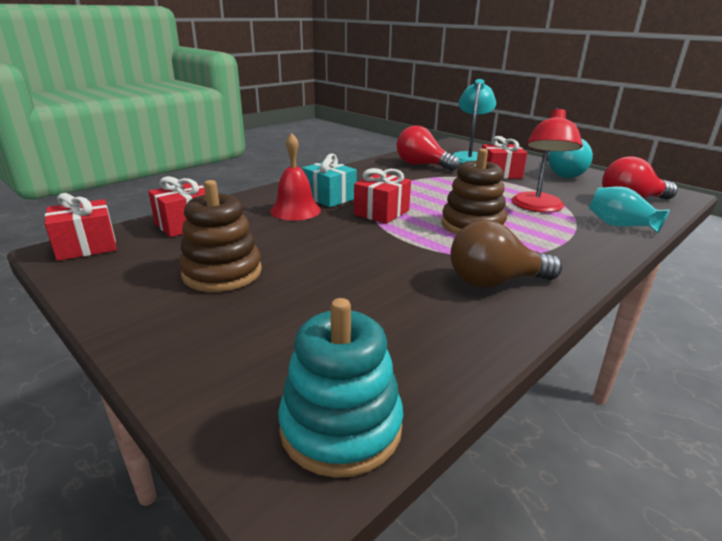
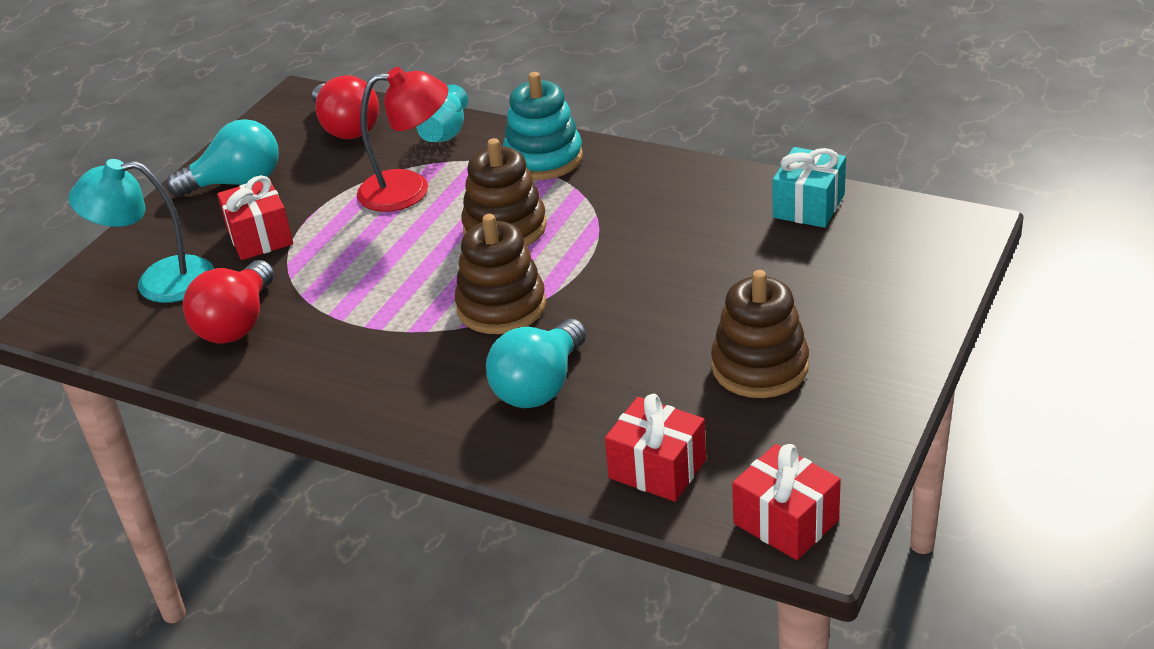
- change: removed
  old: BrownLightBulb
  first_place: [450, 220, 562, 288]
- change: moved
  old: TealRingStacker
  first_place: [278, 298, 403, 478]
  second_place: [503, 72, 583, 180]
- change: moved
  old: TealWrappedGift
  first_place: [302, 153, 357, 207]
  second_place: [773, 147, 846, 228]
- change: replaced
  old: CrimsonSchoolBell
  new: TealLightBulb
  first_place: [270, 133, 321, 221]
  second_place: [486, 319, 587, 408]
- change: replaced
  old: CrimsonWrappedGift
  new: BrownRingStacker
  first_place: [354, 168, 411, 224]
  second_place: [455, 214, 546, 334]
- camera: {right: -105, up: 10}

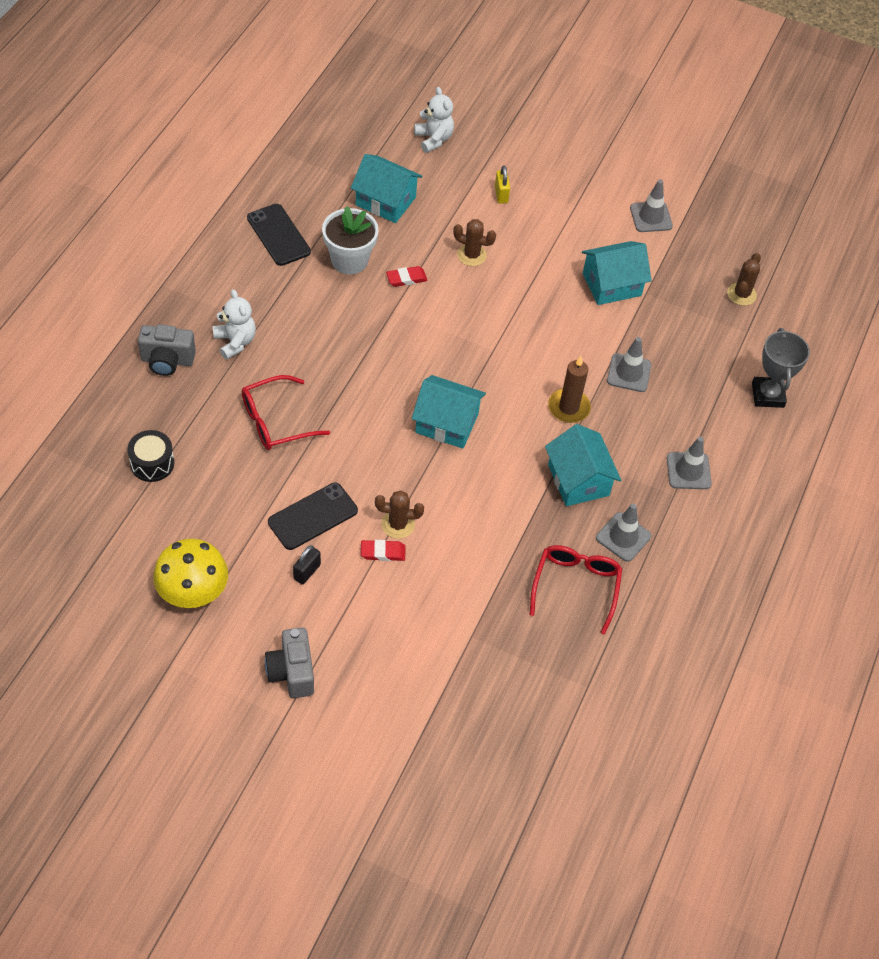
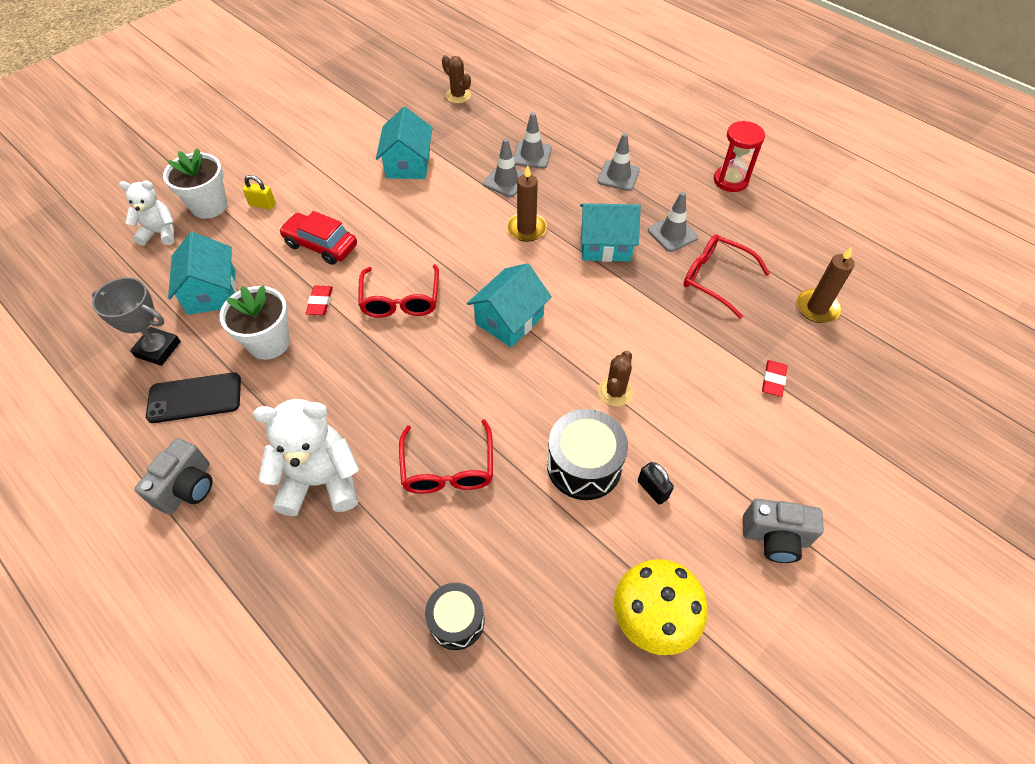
- change: added
  new: WhiteFlowerPot
  second_place: [163, 148, 227, 219]
- change: added
  new: CrimsonGlasses
  second_place: [358, 264, 439, 318]
- change: added
  new: CrimsonSandTimer
  second_place: [714, 121, 765, 192]
- change: added
  new: BrownCandle
  second_place: [796, 247, 855, 323]
- change: moved
  old: AshGreyPhotoCamera
  first_place: [138, 324, 196, 376]
  second_place: [135, 438, 213, 515]
- change: moved
  old: CrimsonEraser
  first_place: [361, 540, 405, 561]
  second_place: [762, 360, 788, 397]
- change: moved
  old: AshGreyTrafficCone
  first_place: [630, 179, 673, 232]
  second_place: [513, 112, 552, 169]
- change: moved
  old: AshGreyAwardCup
  first_place: [752, 328, 810, 408]
  second_place: [92, 277, 181, 366]
- change: replaced
  old: BlackSmartphone
  new: BlackSnareDrum
  first_place: [268, 483, 358, 550]
  second_place: [547, 409, 628, 500]
- change: replaced
  old: BrownCactus
  new: CrimsonToyCar
  first_place: [453, 219, 496, 266]
  second_place: [279, 211, 357, 265]
- change: turned
  old: TealHouse
  first_place: [351, 154, 423, 223]
  second_place: [168, 232, 236, 315]
  degrees: -60
- change: resized
  old: WhiteStuffedBear
  first_place: [213, 289, 256, 360]
  second_place: [253, 399, 359, 516]
  factor: 1.61
- camera: {right: -65, up: 0}

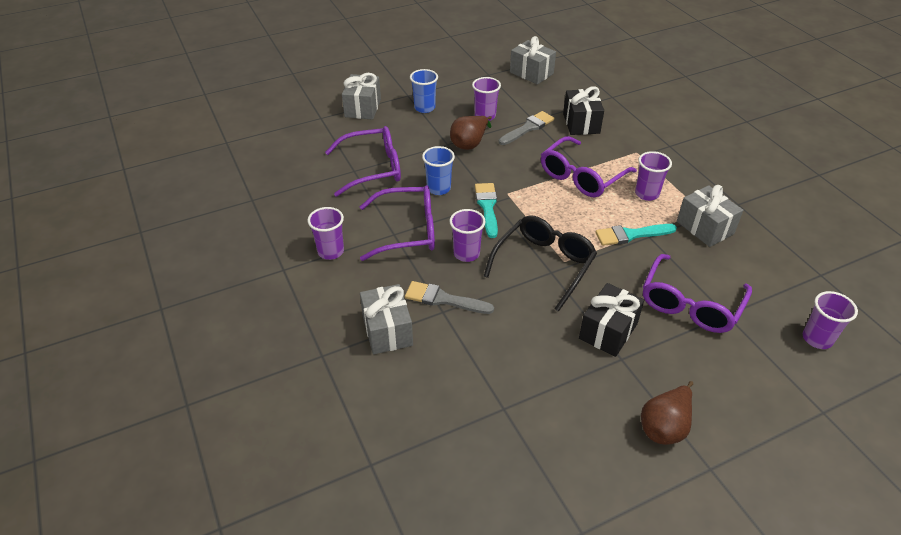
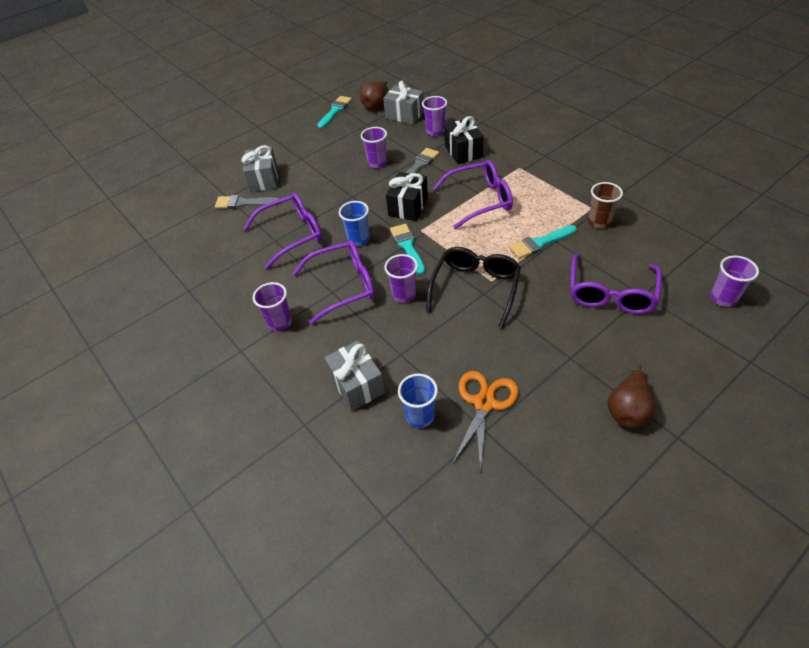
- change: added
  new: TealPaintbrush
  second_place: [317, 96, 352, 129]
- change: added
  new: OrangePairOfScissors
  second_place: [452, 371, 519, 472]
- change: moved
  old: AshGreyPaintbrush
  first_place: [405, 281, 494, 314]
  second_place: [215, 195, 279, 209]
- change: moved
  old: BlueTumbler
  first_place: [410, 69, 438, 113]
  second_place: [398, 374, 438, 428]
- change: moved
  old: BrownPear
  first_place: [450, 116, 492, 150]
  second_place: [360, 81, 388, 109]
- change: moved
  old: BlackWrappedGift
  first_place: [579, 283, 644, 357]
  second_place: [386, 172, 428, 221]
- change: moved
  old: VioletTumbler
  first_place: [635, 151, 672, 201]
  second_place: [422, 96, 447, 136]
- change: replaced
  old: AshGreyWrappedGift
  new: BrownTumbler
  first_place: [677, 185, 743, 247]
  second_place: [588, 182, 623, 229]
- change: turned
  old: VioletGlasses
  first_place: [541, 136, 637, 197]
  second_place: [433, 160, 513, 229]
  degrees: -135
- camera: {right: -10, up: 5}

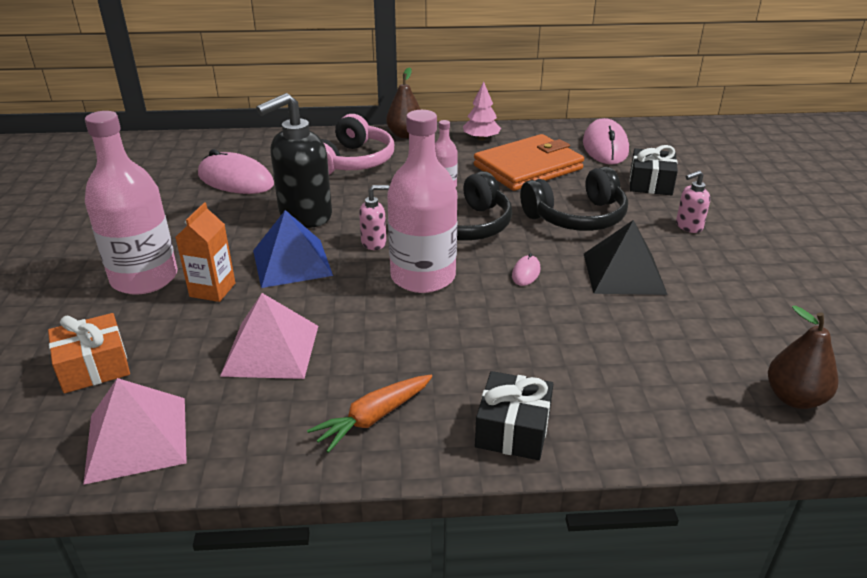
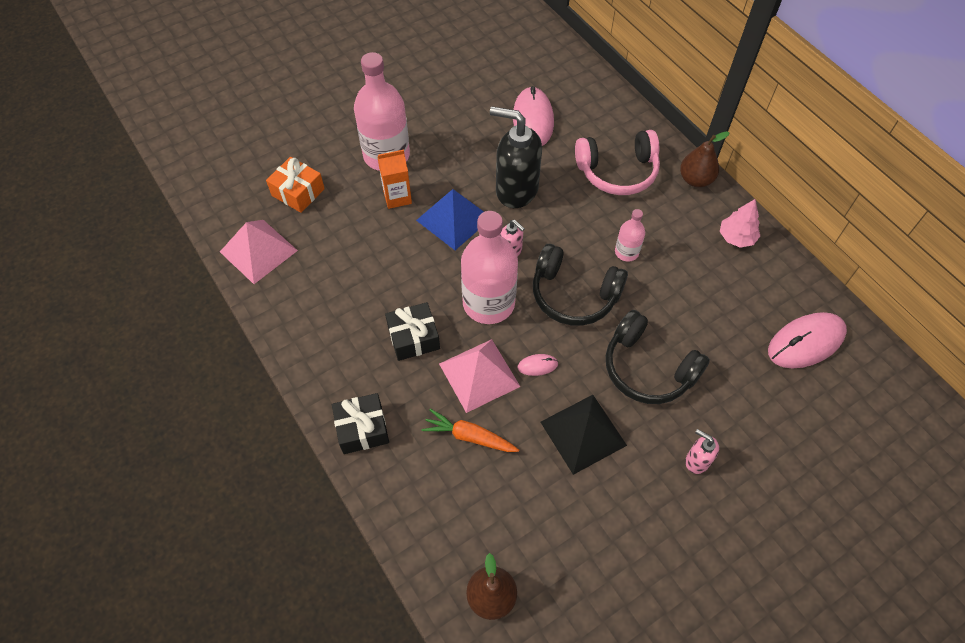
- change: removed
  old: OrangeWallet
  first_place: [474, 134, 584, 191]
- change: moved
  old: RosePinkPyramidShape
  first_place: [220, 293, 318, 379]
  second_place: [439, 339, 520, 413]
- change: moved
  old: OrangeCarrot
  first_place: [307, 375, 432, 453]
  second_place: [421, 409, 519, 452]
- change: moved
  old: BlackWrappedGift
  first_place: [630, 145, 678, 195]
  second_place: [385, 302, 440, 361]
- camera: {right: 60, up: 25}

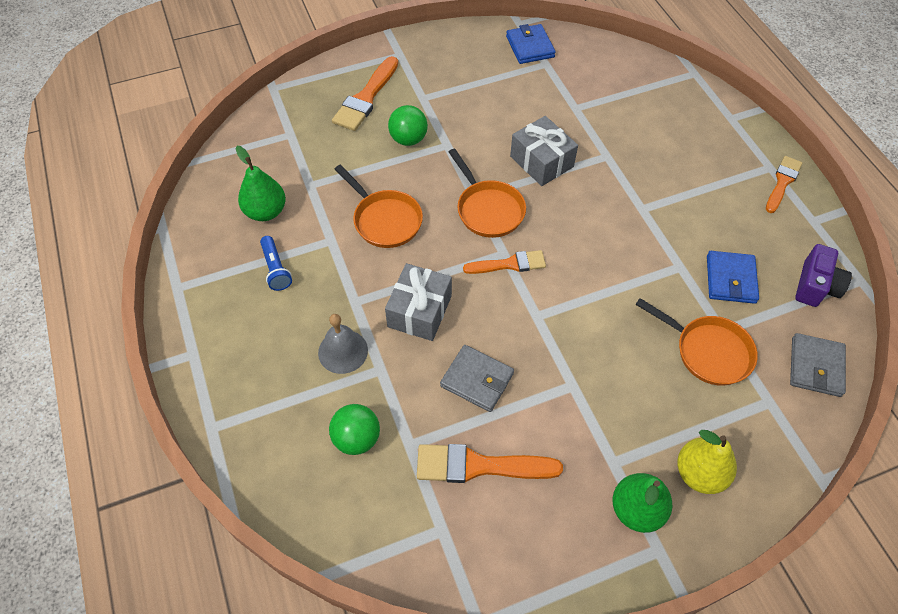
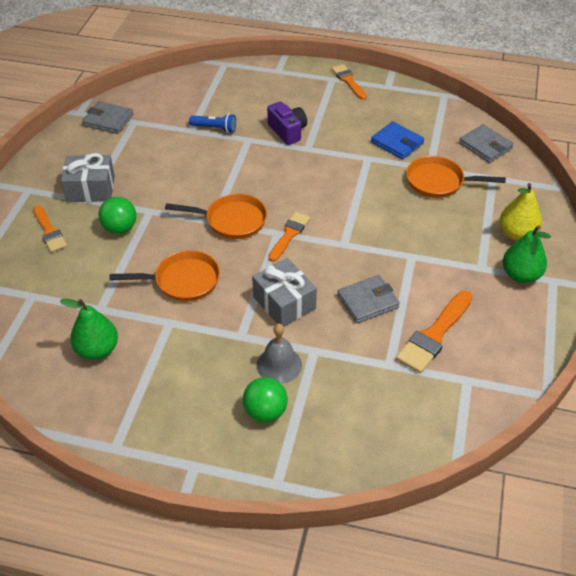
- change: moved
  old: BluePocketTorch
  first_place: [260, 236, 292, 291]
  second_place: [189, 114, 236, 133]
- change: moved
  old: EmeraldBall
  first_place: [329, 404, 380, 455]
  second_place: [243, 377, 288, 422]
- change: moved
  old: AshGreyWrappedGift
  first_place: [510, 116, 578, 186]
  second_place: [61, 153, 115, 202]
- change: moved
  old: VioletPhotoCamera
  first_place: [795, 244, 852, 307]
  second_place: [267, 102, 307, 145]
- change: recoloured
  old: BlueWallet
  new: AshGreyWallet
  first_place: [506, 24, 556, 64]
  second_place: [82, 101, 134, 134]
- change: turned
  old: OrangeSkillet
  first_place: [635, 298, 758, 386]
  second_place: [406, 156, 506, 198]
  degrees: -150
- change: resized
  old: OrangePaintbrush
  first_place: [332, 56, 398, 131]
  second_place: [33, 205, 67, 252]
  factor: 0.66
- camera: {right: -55, up: -10}

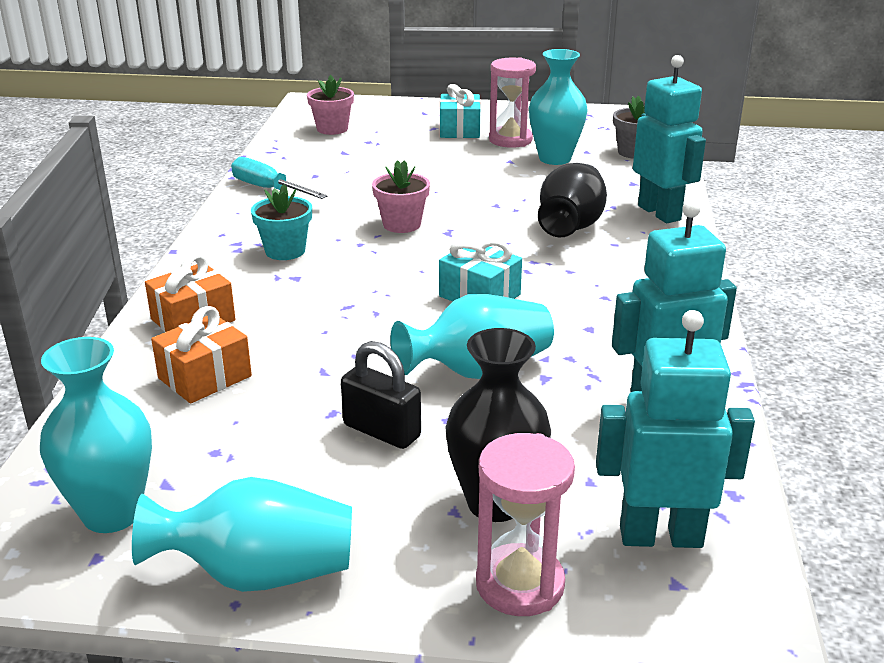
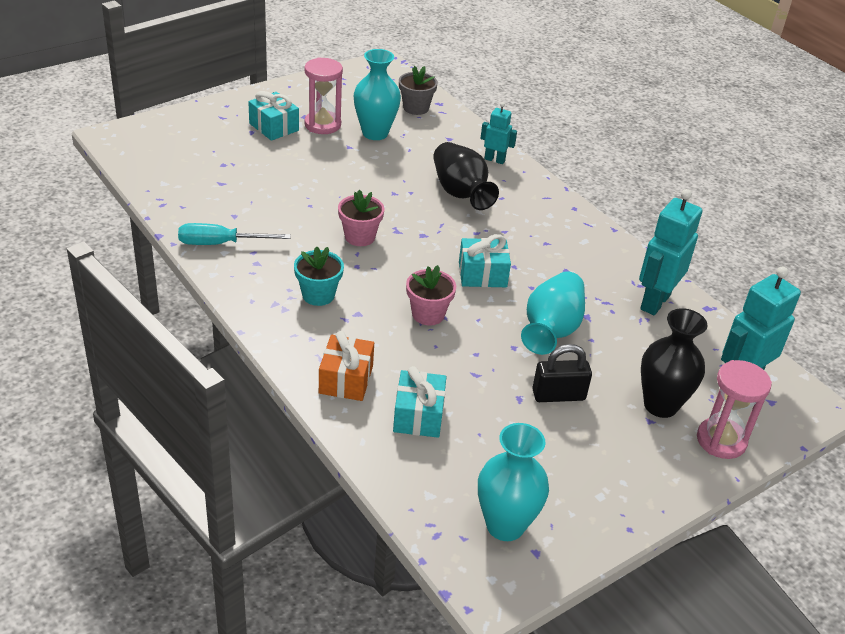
- change: removed
  old: TealTallVase
  first_place: [132, 477, 352, 592]
- change: moved
  old: RosePinkFlowerPot
  first_place: [307, 75, 354, 135]
  second_place: [406, 265, 456, 325]
- change: recoloured
  old: OrangeWrappedGift
  new: TealWrappedGift
  first_place: [151, 306, 252, 403]
  second_place: [393, 366, 446, 438]
- change: resized
  old: TealToyRobot
  first_place: [633, 55, 706, 223]
  second_place: [480, 102, 517, 164]
  factor: 0.56
- camera: {right: -45, up: 10}

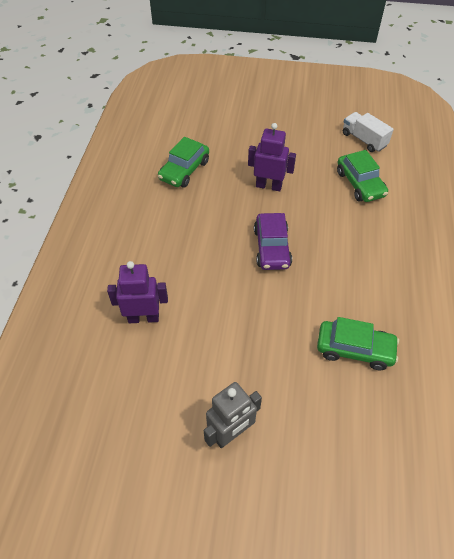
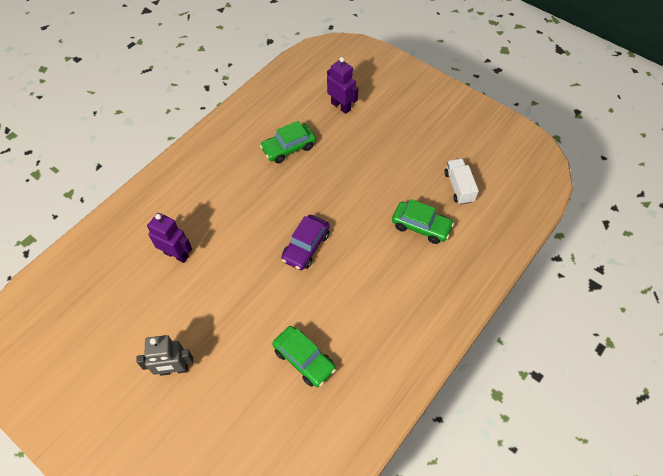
- change: moved
  old: VioletToyRobot
  first_place: [248, 123, 296, 191]
  second_place: [327, 57, 358, 114]
- change: turned
  old: EmeraldToyCar
  first_place: [337, 150, 388, 202]
  second_place: [392, 199, 454, 244]
  degrees: -75
- camera: {right: 30, up: 5}

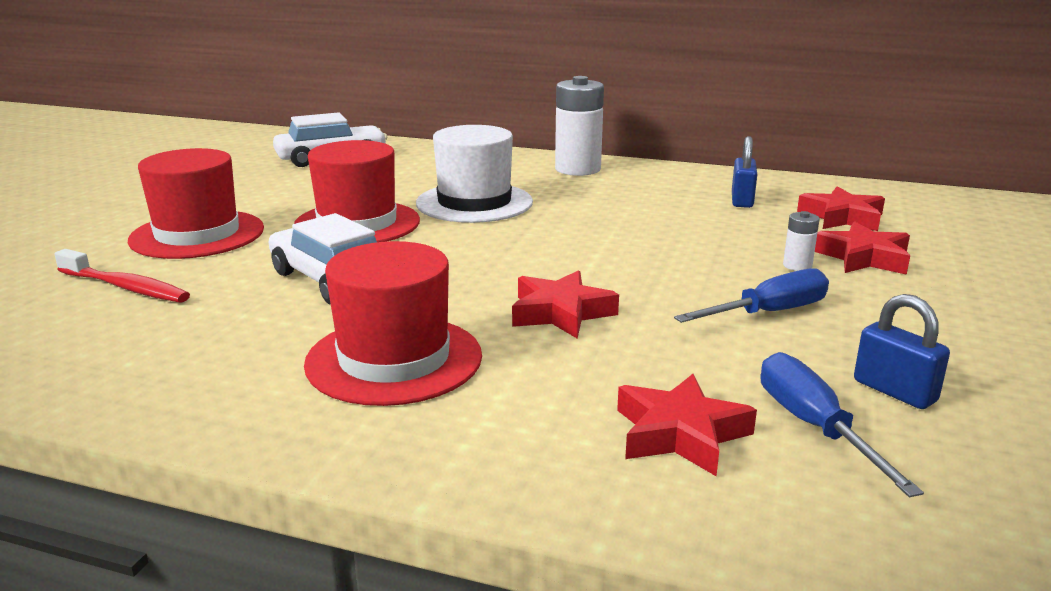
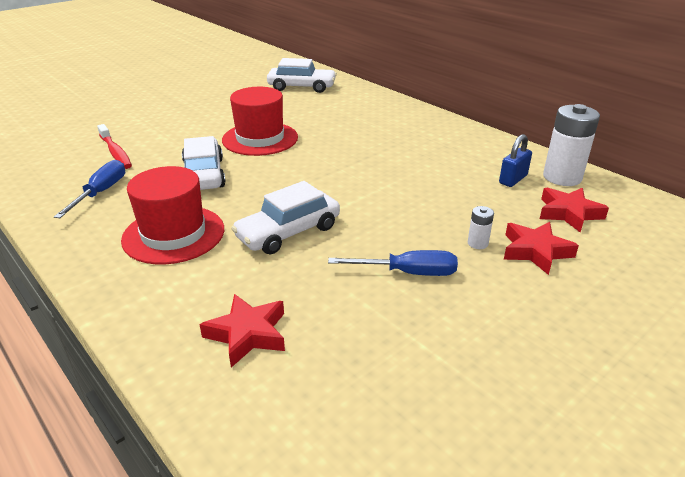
- change: removed
  old: CrimsonHat
  first_place: [128, 148, 264, 259]
- change: removed
  old: WhiteHat
  first_place: [416, 125, 533, 223]
- change: removed
  old: BlueSmallLock
  first_place: [854, 294, 950, 409]
- change: moved
  old: WhitePowerCell
  first_place: [555, 76, 604, 176]
  second_place: [543, 104, 600, 186]
- change: moved
  old: BlueScrewdriver
  first_place: [761, 352, 924, 497]
  second_place: [54, 160, 125, 218]
- change: replaced
  old: CrimsonStarShape
  new: WhiteToyCar
  first_place: [512, 270, 619, 339]
  second_place: [231, 181, 340, 254]
- camera: {right: 30, up: 10}

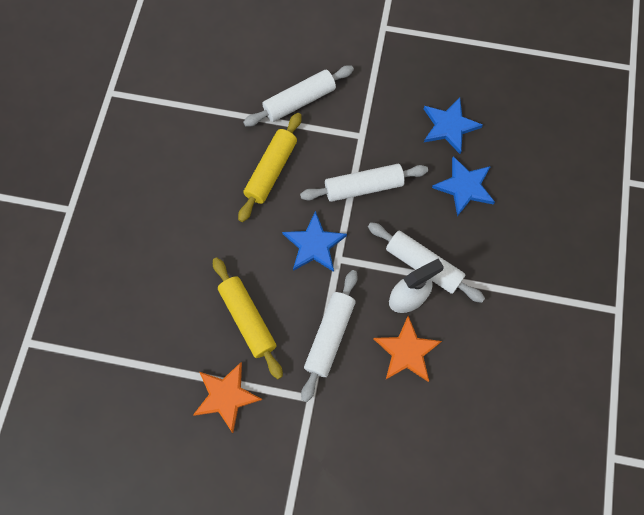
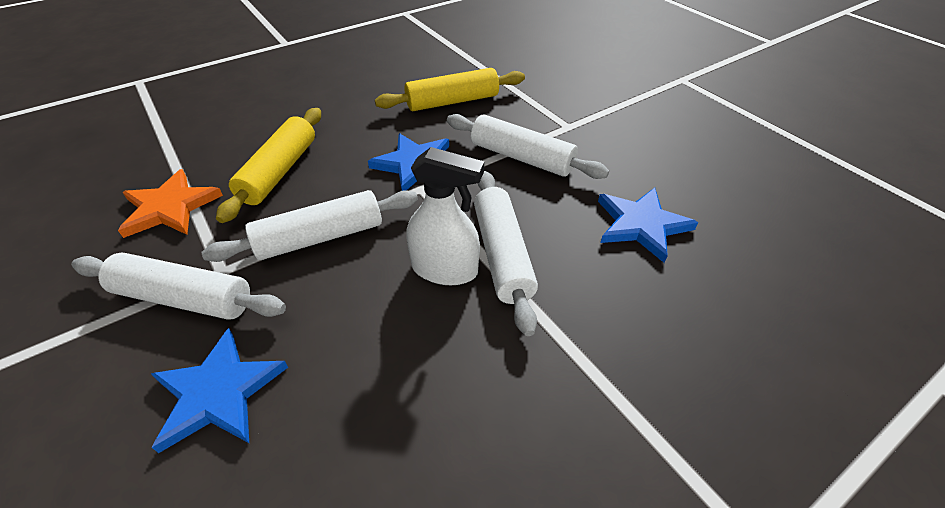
- change: removed
  old: OrangeStarShape
  first_place: [374, 316, 442, 382]
- change: moved
  old: WhiteDoughRoller
  first_place: [243, 65, 354, 127]
  second_place: [71, 252, 286, 320]
- change: moved
  old: BlueStarShape
  first_place: [424, 98, 483, 154]
  second_place: [151, 328, 288, 453]
- camera: {right: 45, up: -25}

